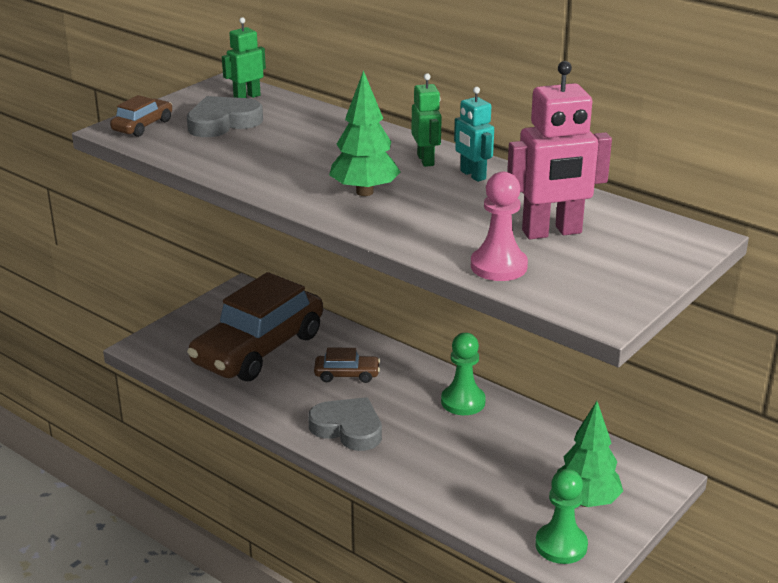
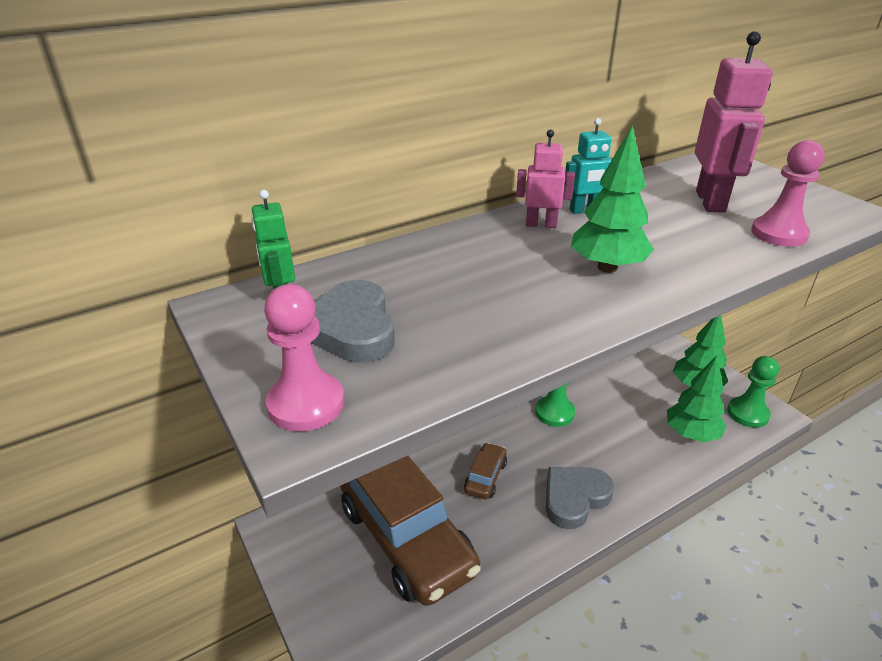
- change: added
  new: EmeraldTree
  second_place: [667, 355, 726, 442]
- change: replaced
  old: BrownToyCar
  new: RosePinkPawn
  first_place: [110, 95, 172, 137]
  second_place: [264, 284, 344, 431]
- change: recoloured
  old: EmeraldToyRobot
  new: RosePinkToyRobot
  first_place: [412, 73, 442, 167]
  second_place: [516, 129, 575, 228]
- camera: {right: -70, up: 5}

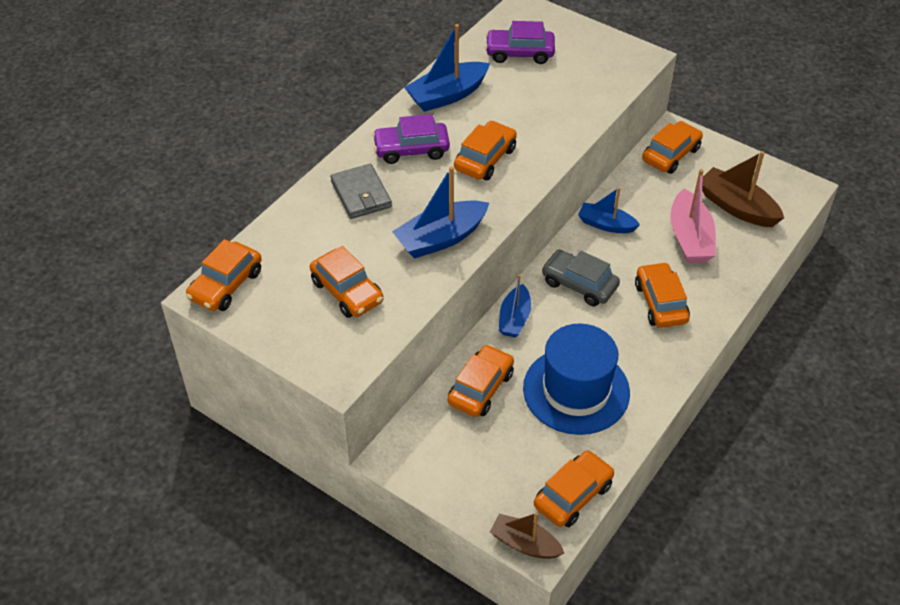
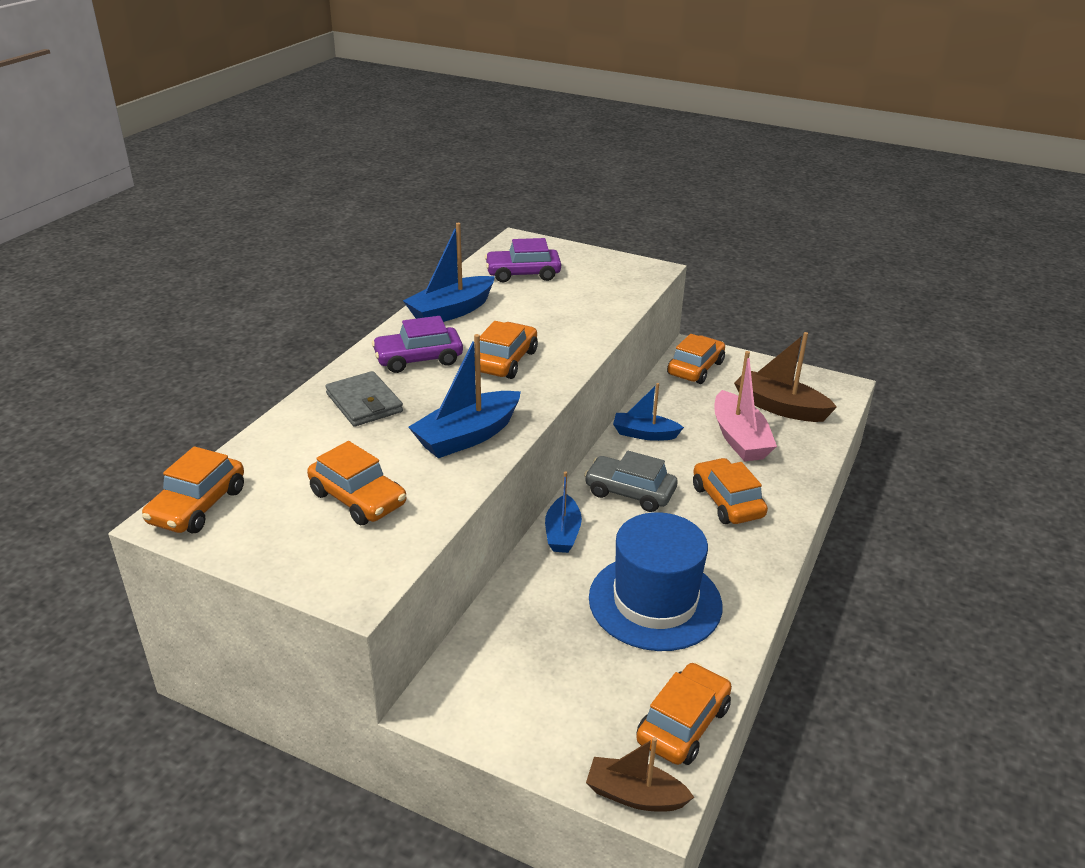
- change: removed
  old: OrangeToyCar
  first_place: [448, 344, 514, 417]
- camera: {right: -10, up: -15}

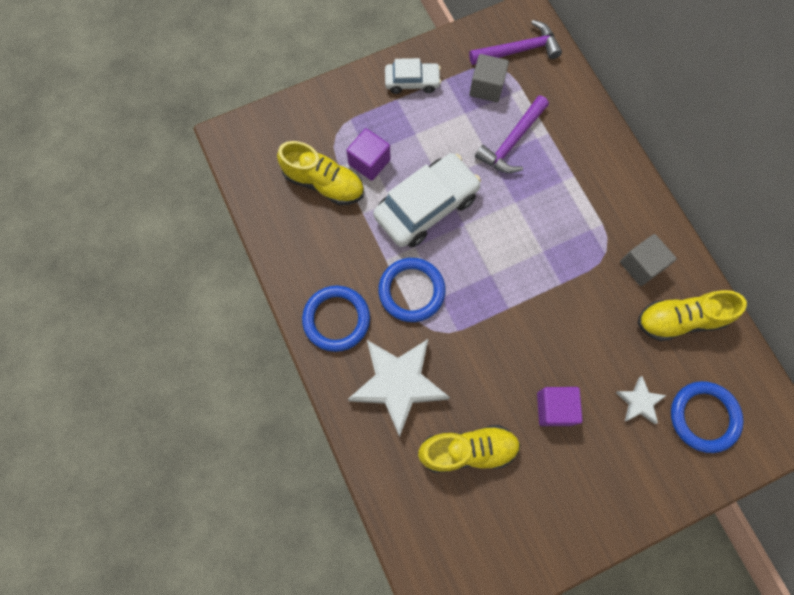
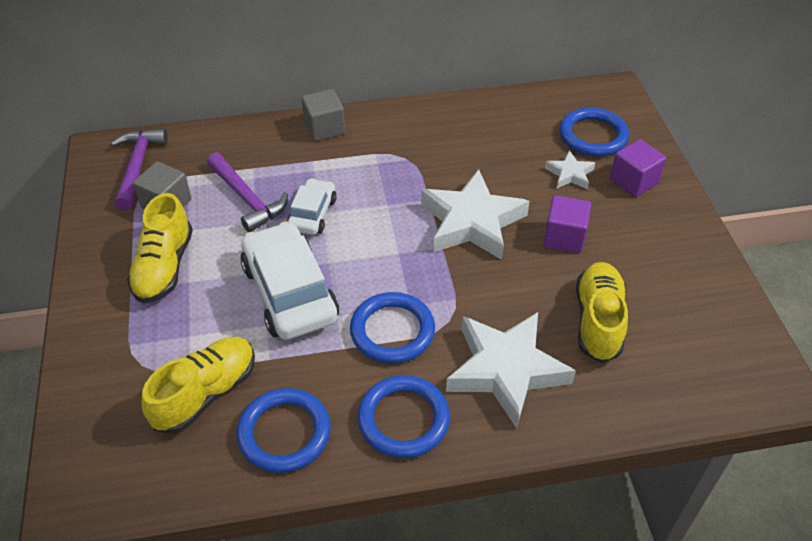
- change: added
  new: BlueTorus
  second_place: [237, 388, 331, 473]
- change: added
  new: WhiteStarShape
  second_place: [421, 169, 530, 260]
- change: moved
  old: VioletSolidCube
  first_place: [346, 128, 390, 181]
  second_place: [610, 139, 666, 197]
- change: moved
  old: WhiteToyCar
  first_place: [385, 58, 441, 94]
  second_place: [287, 178, 337, 235]
- change: moved
  old: AshGreySolidCube
  first_place: [620, 234, 677, 286]
  second_place: [302, 89, 345, 141]
- change: moved
  old: YellowSneaker
  first_place: [637, 290, 747, 341]
  second_place: [127, 193, 193, 303]
- camera: {right: -75, up: -25}

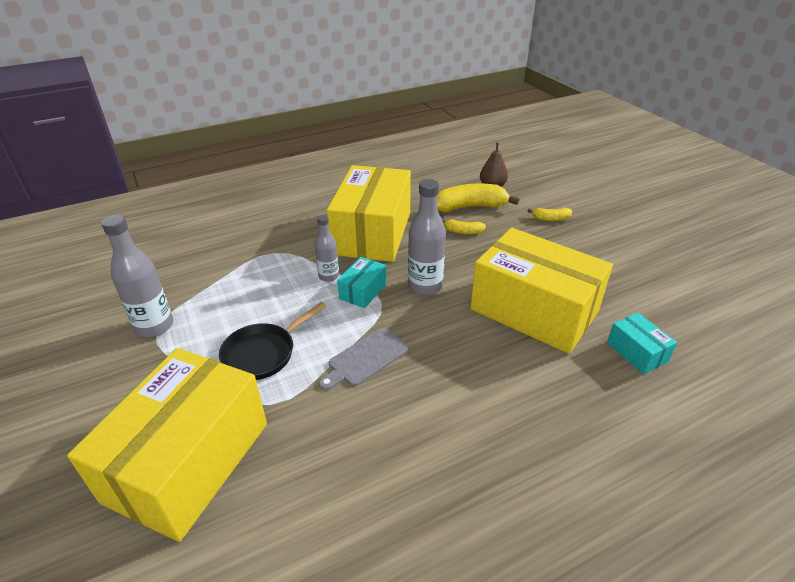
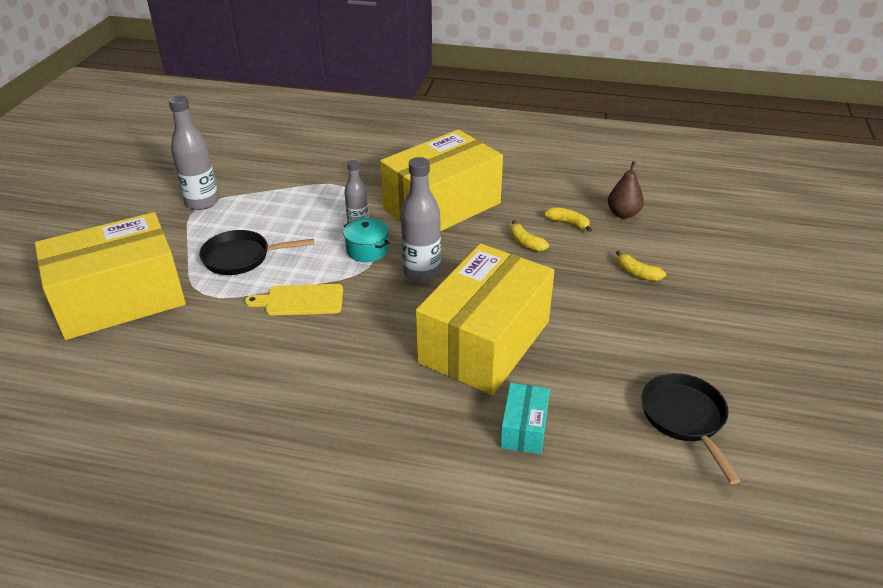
- change: added
  new: BlackSkillet
  second_place: [641, 373, 741, 484]
- change: replaced
  old: TealParcel
  new: TealCookingPot
  first_place: [337, 257, 387, 308]
  second_place: [343, 218, 390, 262]
- change: recoloured
  old: AshGreyCuttingBoard
  new: YellowCuttingBoard
  first_place: [319, 328, 409, 390]
  second_place: [245, 284, 343, 315]
- change: turned
  old: YellowParcel
  first_place: [470, 228, 613, 354]
  second_place: [416, 244, 555, 395]
  degrees: 45
- change: resized
  old: YellowToyBanana
  first_place: [437, 184, 520, 212]
  second_place: [544, 207, 592, 232]
  factor: 0.5
- camera: {right: 40, up: 0}

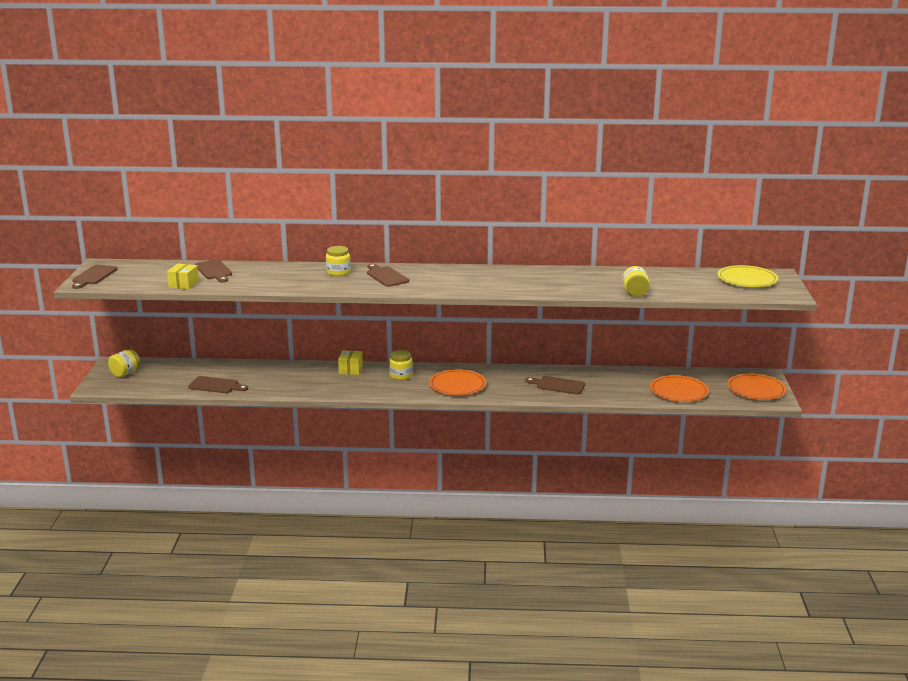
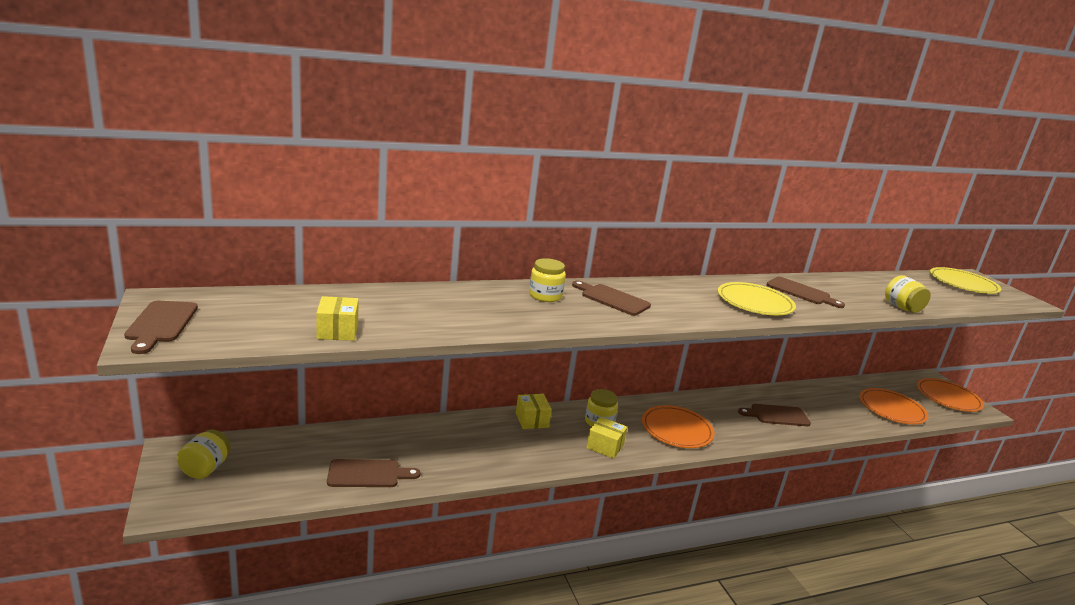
- change: added
  new: YellowParcel
  second_place: [586, 417, 627, 459]
- change: added
  new: YellowPlate
  second_place: [718, 282, 796, 315]
- change: moved
  old: BrownCuttingBoard
  first_place: [195, 260, 232, 283]
  second_place: [766, 277, 845, 308]
- camera: {right: -25, up: 0}

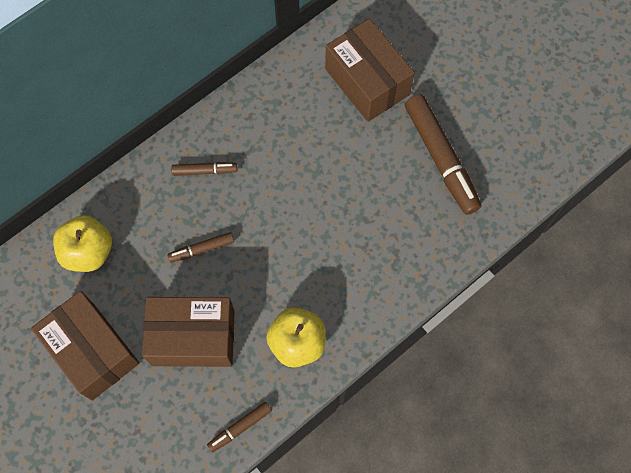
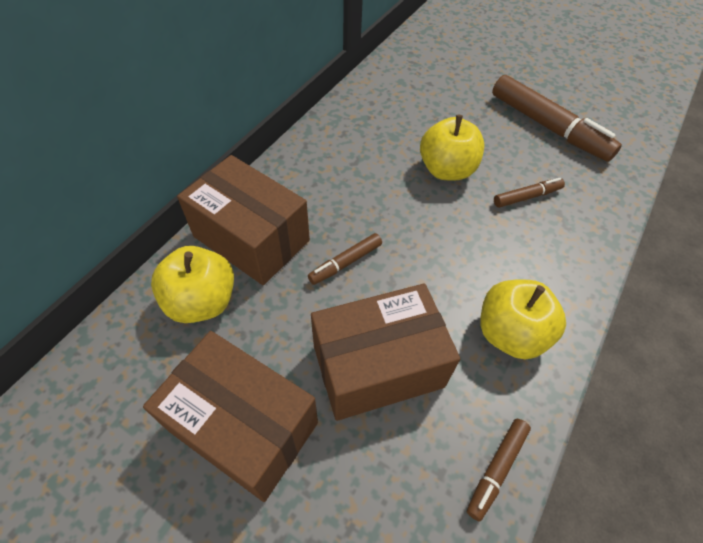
- change: added
  new: YellowAppleFruit
  second_place: [420, 115, 484, 181]
- change: moved
  old: BrownMarkerPen
  first_place: [171, 162, 237, 176]
  second_place: [494, 178, 565, 208]
- change: moved
  old: BrownParcel
  first_place: [325, 18, 415, 122]
  second_place: [177, 155, 310, 285]
- camera: {right: -20, up: -15}

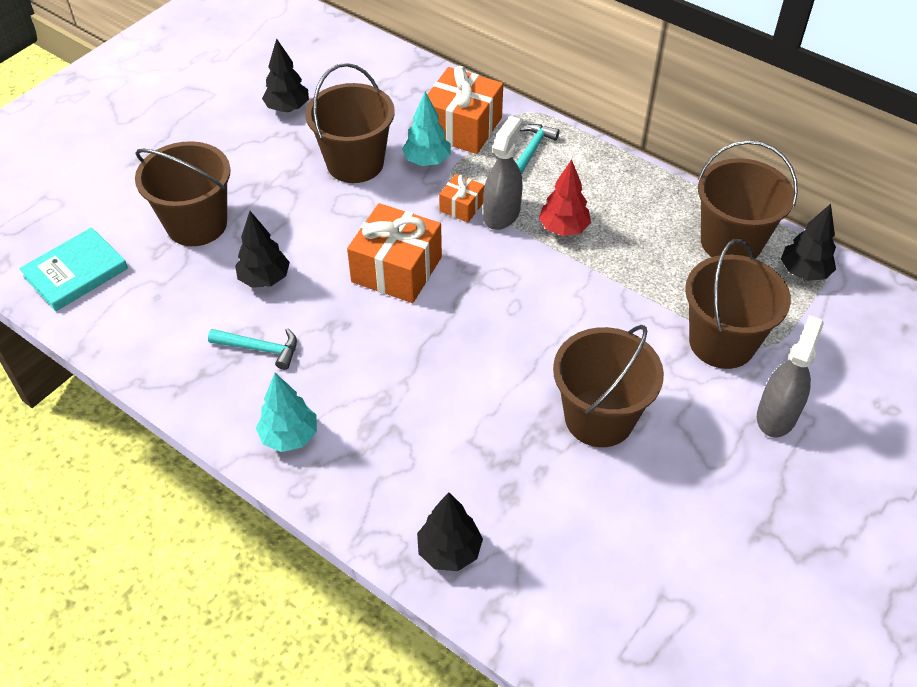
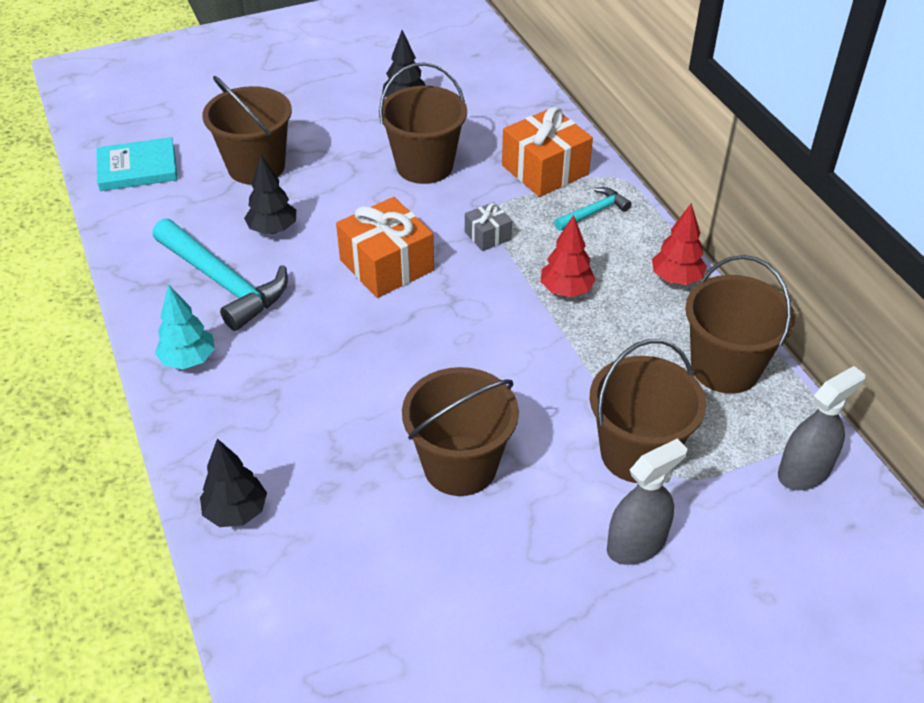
- change: removed
  old: TealTree
  first_place: [402, 92, 451, 166]
- change: removed
  old: BlackTree
  first_place: [781, 204, 836, 281]
- change: added
  new: CrimsonTree
  second_place: [652, 203, 707, 285]
- change: moved
  old: AshGreySprayBottle
  first_place: [483, 116, 523, 230]
  second_place: [778, 366, 865, 491]
- change: recoloured
  old: OrangeWrappedGift
  new: AshGreyWrappedGift
  first_place: [439, 174, 485, 222]
  second_place: [465, 202, 512, 251]
- change: resized
  old: TealCarpenter'sHammer
  first_place: [208, 328, 297, 370]
  second_place: [153, 218, 288, 331]
  factor: 1.95
- camera: {right: 30, up: -5}

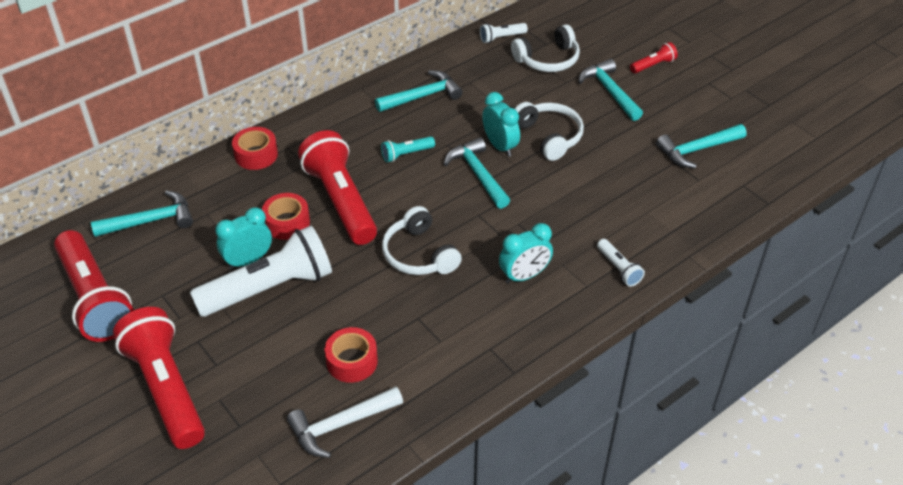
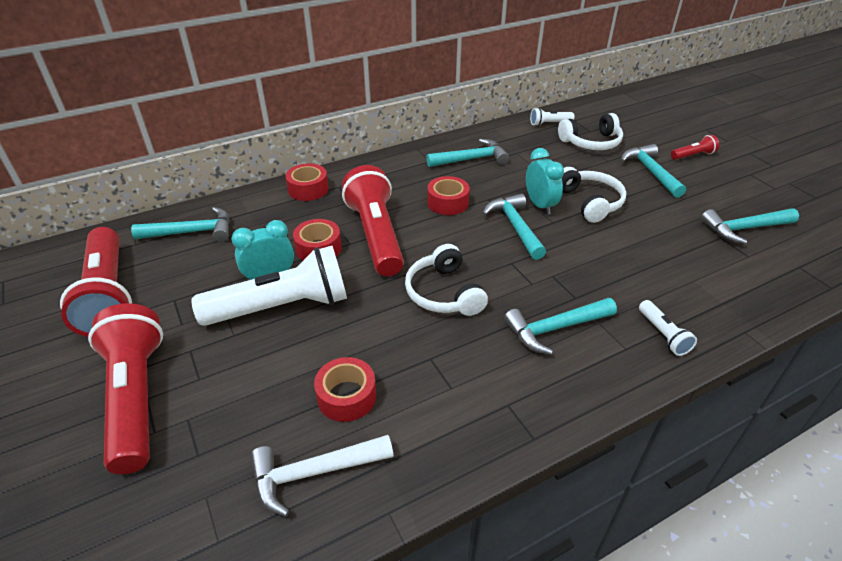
- change: replaced
  old: TealPocketTorch
  new: CrimsonRollOfTape
  first_place: [381, 136, 435, 162]
  second_place: [427, 176, 470, 215]
- change: replaced
  old: TealBedsideClock
  new: TealCarpenter'sHammer
  first_place: [499, 223, 553, 284]
  second_place: [504, 298, 617, 355]
- camera: {right: 10, up: -5}

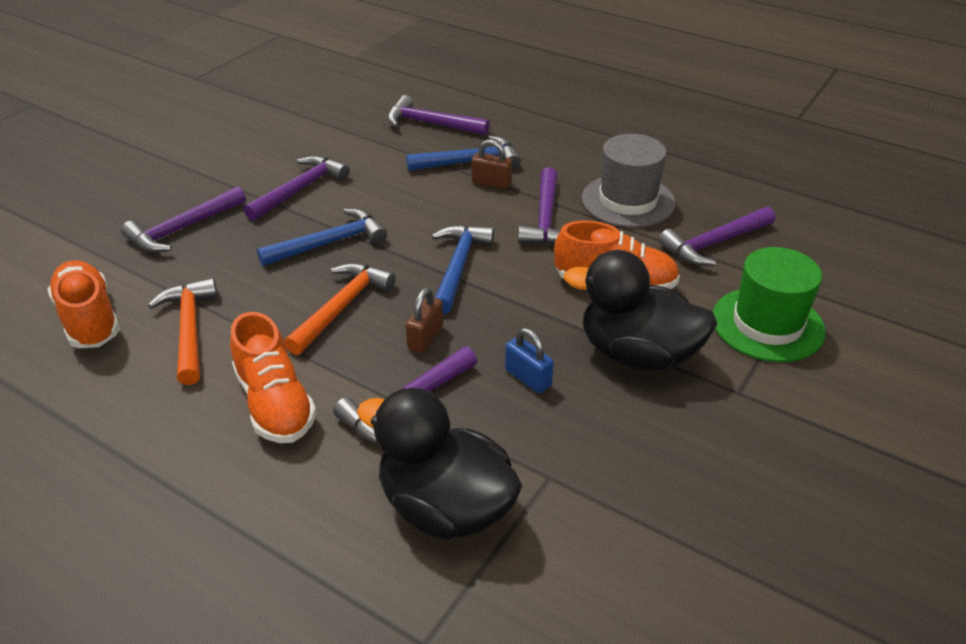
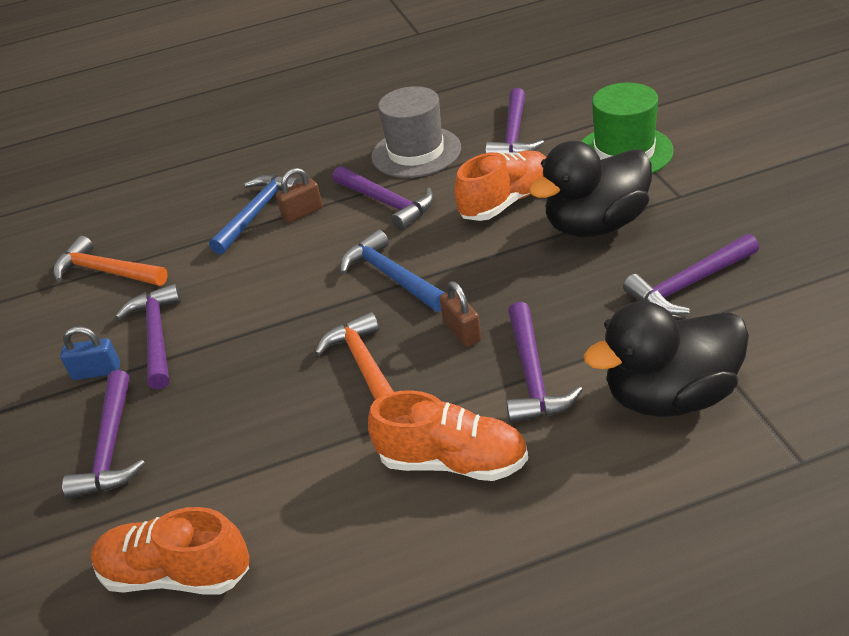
- change: removed
  old: BlueCarpenter'sHammer
  first_place: [257, 208, 388, 266]
- change: moved
  old: OrangeCarpenter'sHammer
  first_place: [148, 278, 217, 385]
  second_place: [53, 236, 168, 286]
- change: moved
  old: VioletCarpenter'sHammer
  first_place: [387, 95, 490, 135]
  second_place: [623, 234, 759, 315]
- change: moved
  old: BlueSmallLock
  first_place: [505, 328, 554, 394]
  second_place: [60, 327, 120, 380]
- camera: {right: -45, up: 0}

